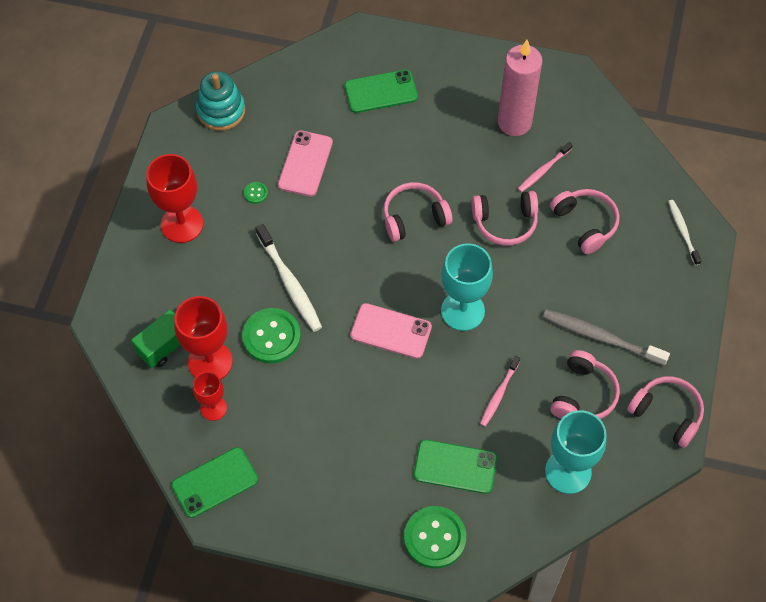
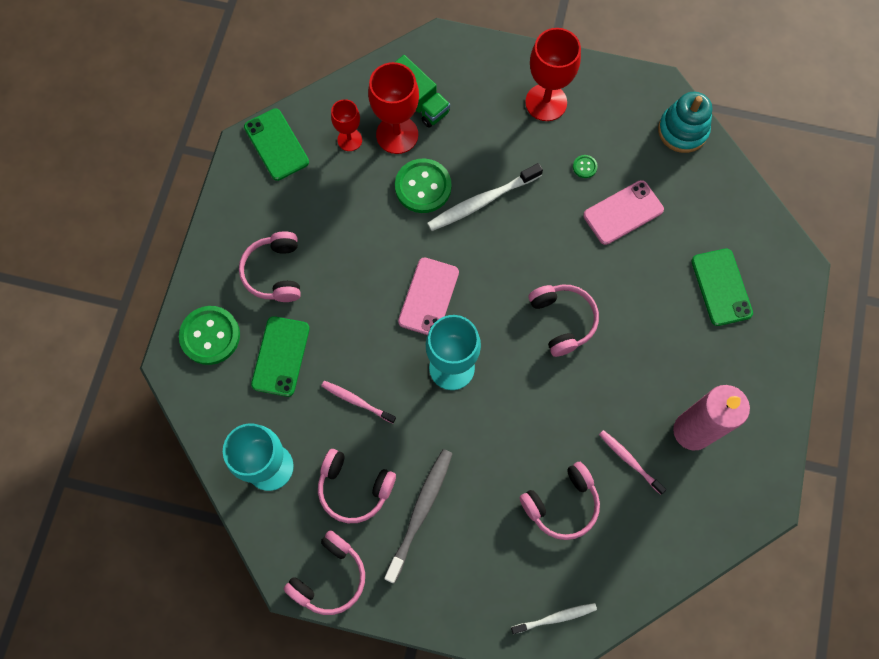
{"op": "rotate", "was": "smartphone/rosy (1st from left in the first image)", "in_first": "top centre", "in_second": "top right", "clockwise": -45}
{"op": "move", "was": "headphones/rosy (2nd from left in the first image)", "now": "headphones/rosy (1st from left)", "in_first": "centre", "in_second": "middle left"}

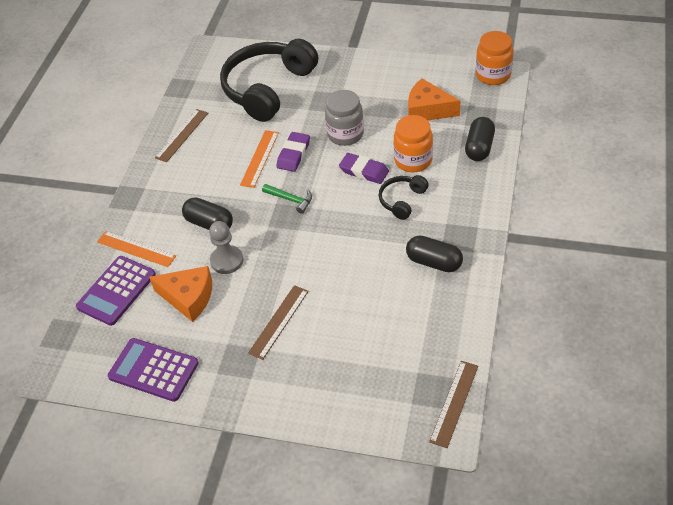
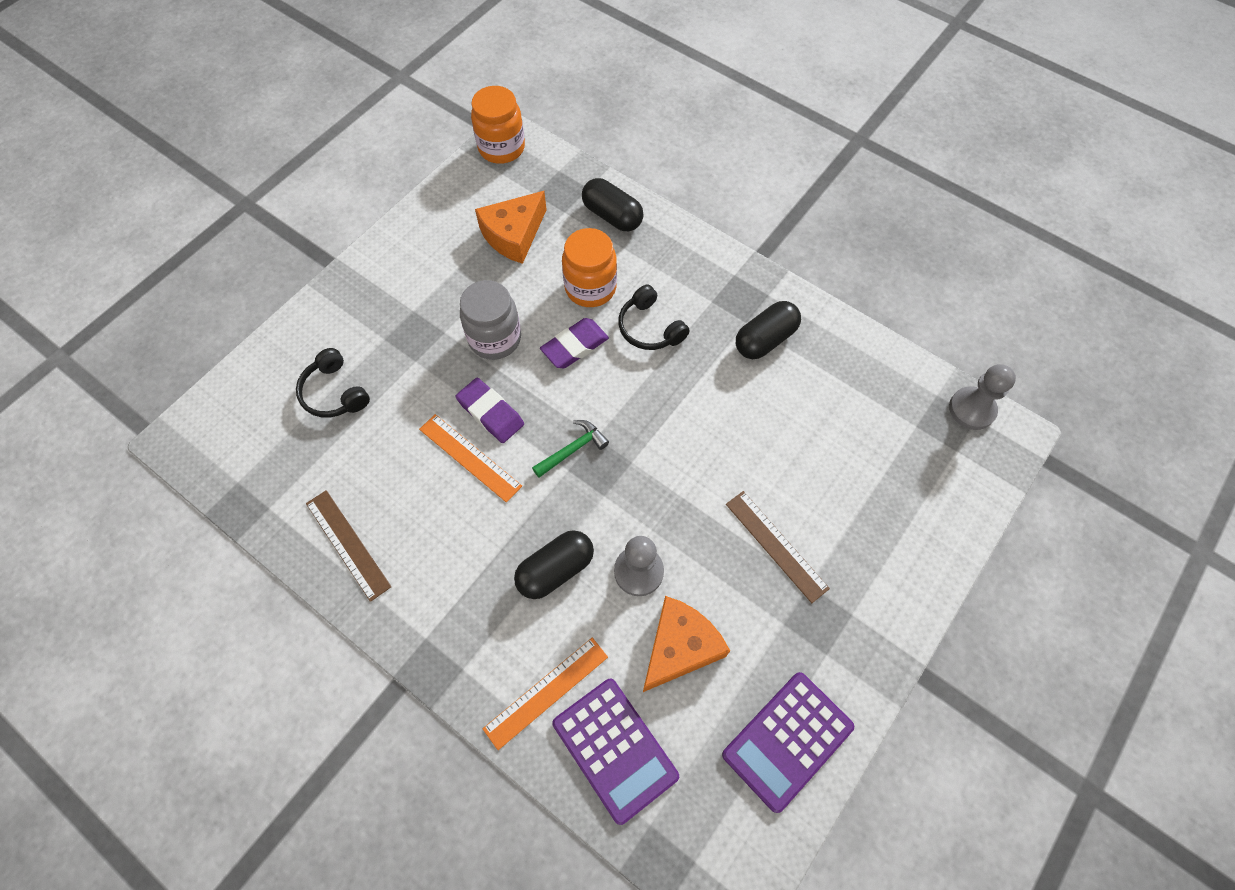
{"op": "resize", "was": "headphones/jet-black (1st from left)", "in_first": "top centre", "in_second": "middle left", "ratio": 0.46}
{"op": "replace", "was": "measuring stick/brown (3rd from left)", "now": "chess pawn/gray (2nd from left)", "in_first": "bottom right", "in_second": "middle right"}

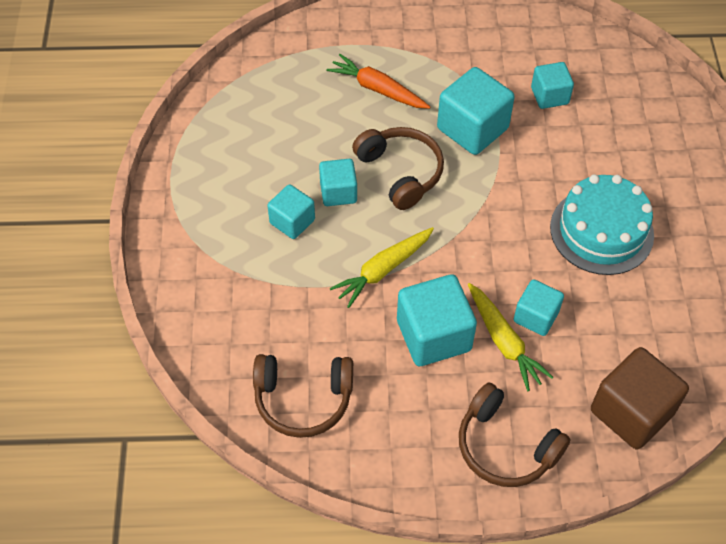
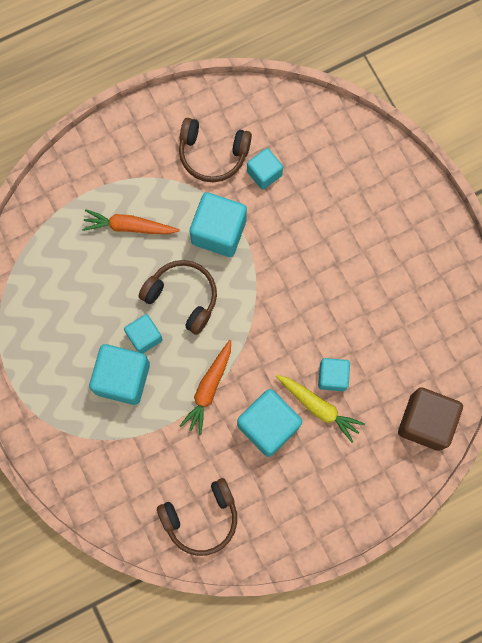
{"op": "delete", "was": "cake/turquoise", "in_first": "middle right"}
{"op": "resize", "was": "cube/turquoise (1st from left)", "in_first": "centre", "in_second": "middle left", "ratio": 1.67}
{"op": "recolor", "was": "carrot/golden (1st from left)", "now": "carrot/orange-coloured (2nd from left)", "in_first": "centre", "in_second": "centre"}
{"op": "move", "was": "headphones/brown (3rd from left)", "in_first": "bottom right", "in_second": "top centre"}

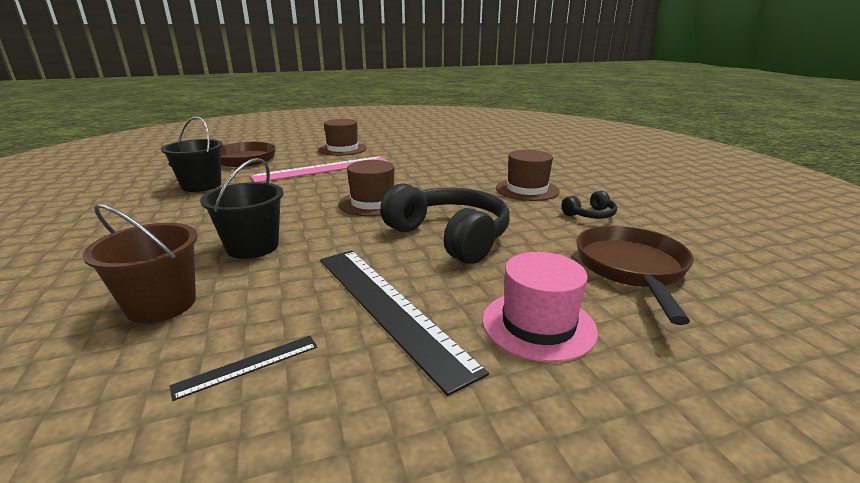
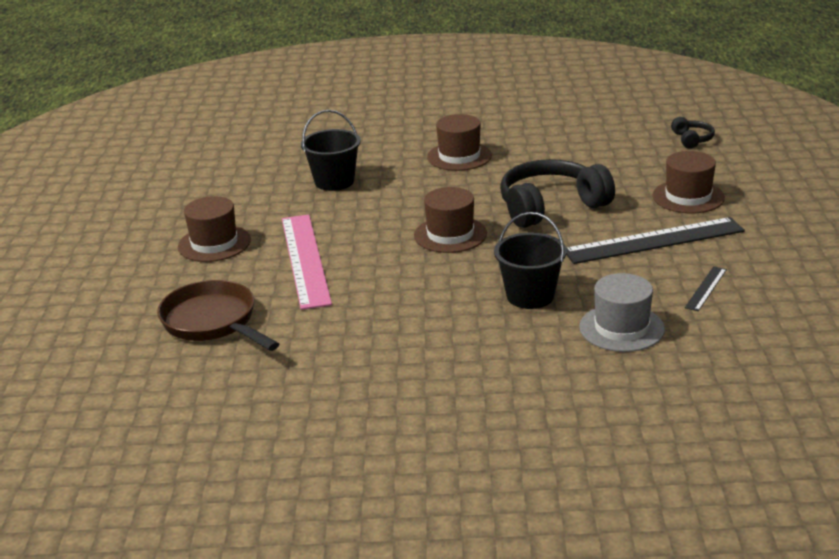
{"op": "move", "was": "pail/jet-black (1st from left)", "in_first": "top left", "in_second": "top centre"}
{"op": "move", "was": "headphones/jet-black (2nd from left)", "in_first": "middle right", "in_second": "top right"}
{"op": "replace", "was": "pail/brown", "now": "top hat/gray", "in_first": "middle left", "in_second": "middle right"}
{"op": "delete", "was": "frying pan/brown (2nd from left)", "in_first": "middle right"}
{"op": "recolor", "was": "top hat/rosy", "now": "top hat/brown (4th from left)", "in_first": "centre", "in_second": "top right"}
{"op": "rotate", "was": "measuring stick/jet-black (1st from left in the first image)", "in_first": "bottom left", "in_second": "middle right", "clockwise": 45}

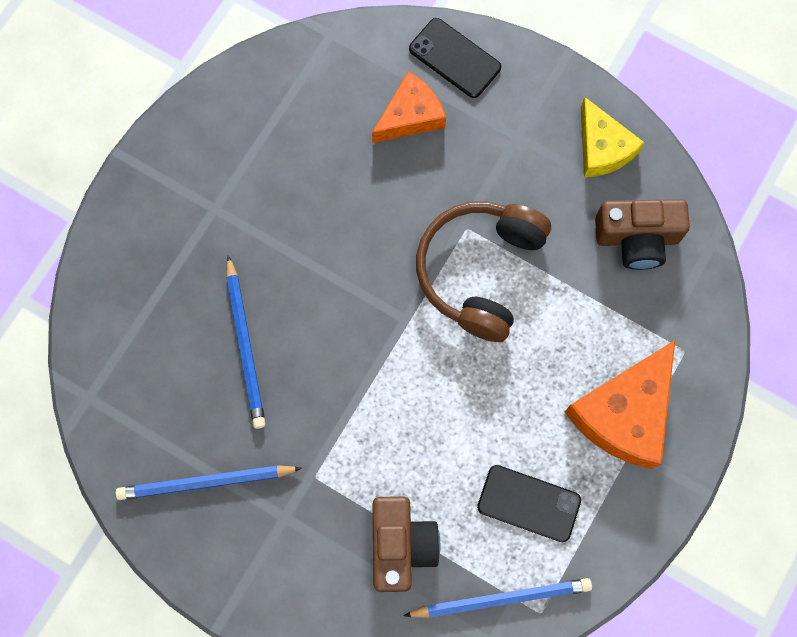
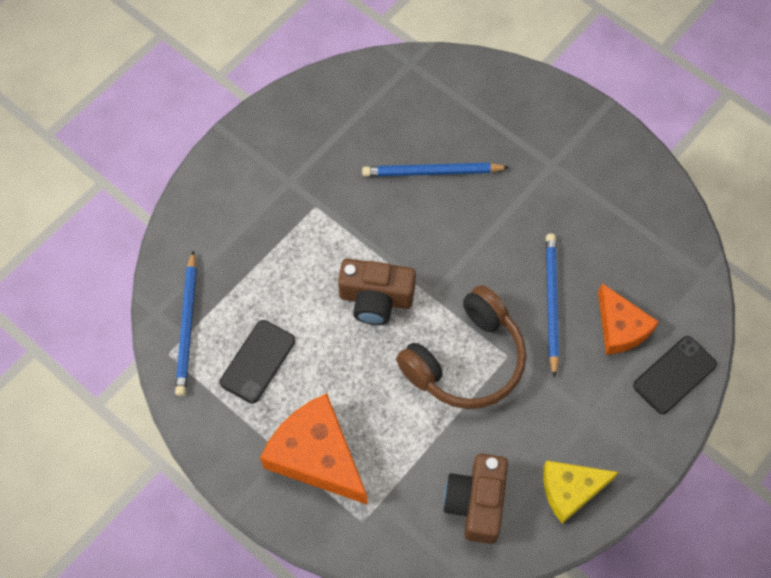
{"op": "rotate", "was": "headphones/brown", "in_first": "centre", "in_second": "centre", "clockwise": 105}
{"op": "move", "was": "lead pencil/royal blue (1st from left in the first image)", "now": "lead pencil/royal blue (3rd from left)", "in_first": "bottom left", "in_second": "middle right"}
{"op": "move", "was": "photo camera/brown (1st from left)", "in_first": "bottom centre", "in_second": "centre"}

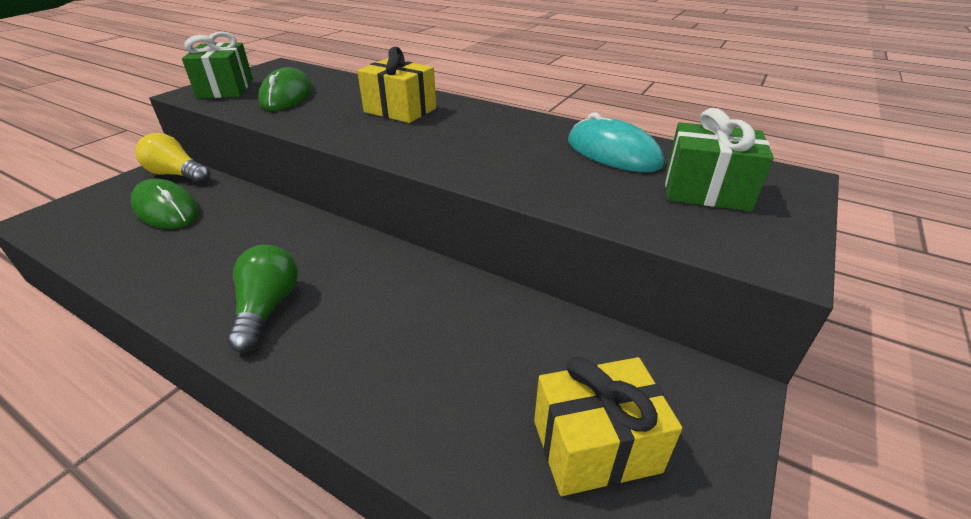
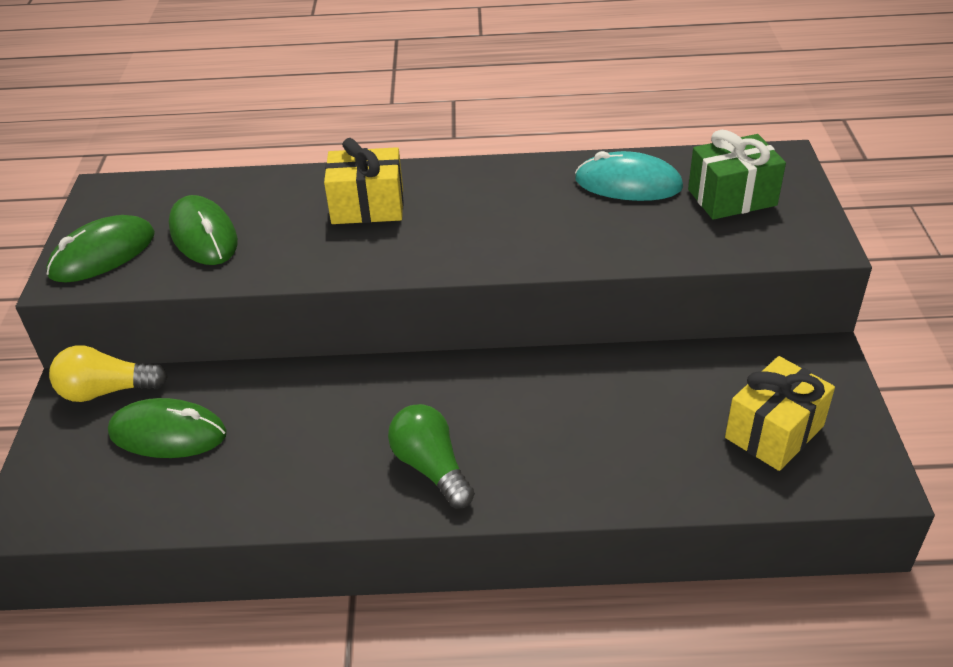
{"op": "replace", "was": "present/leaf-green (1st from left)", "now": "mouse/leaf-green (1st from left)", "in_first": "top left", "in_second": "middle left"}

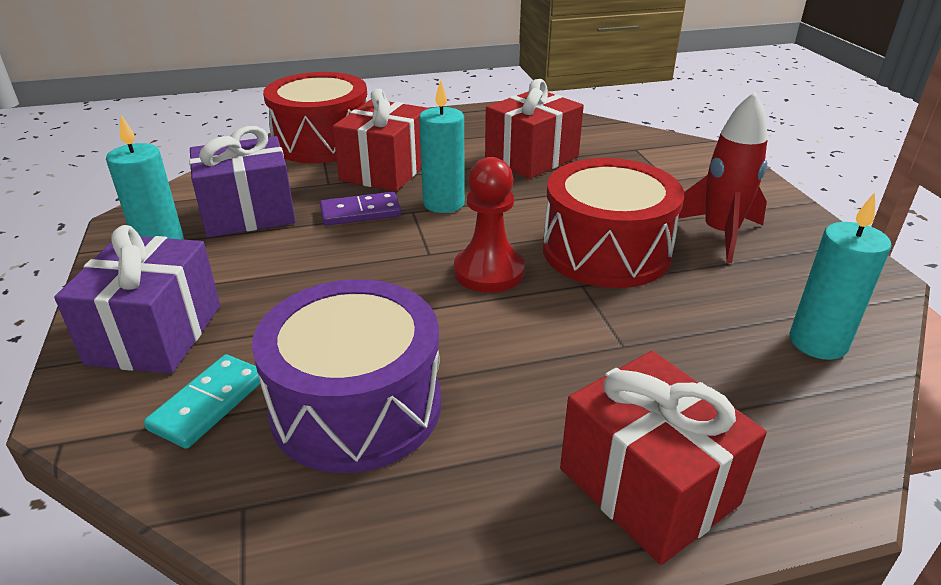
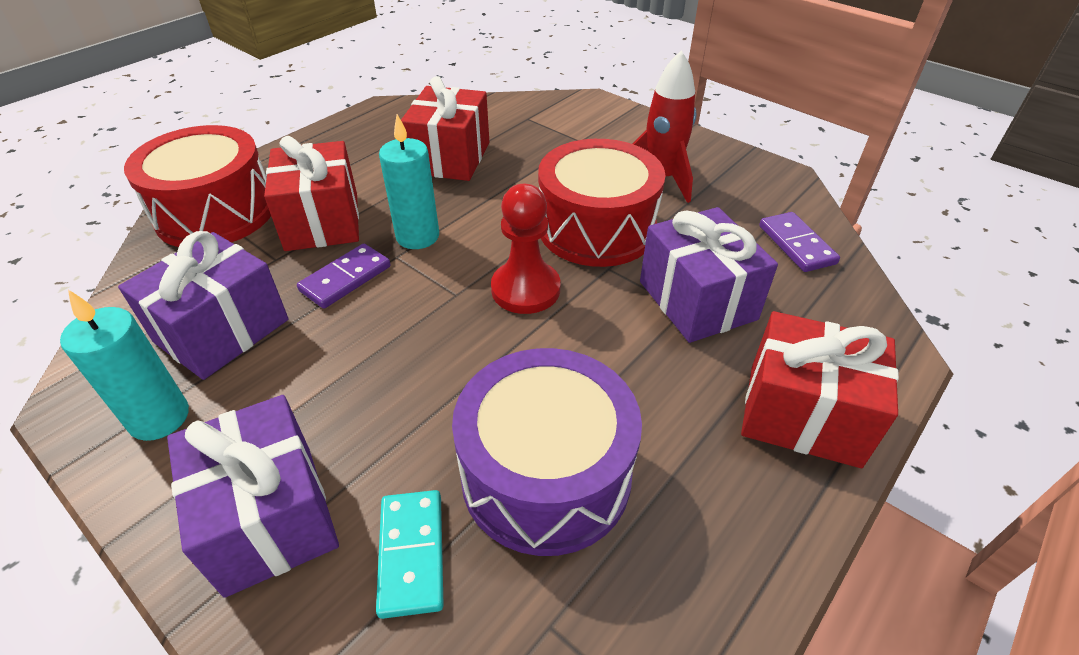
{"op": "replace", "was": "pillar candle/turquoise (3rd from left)", "now": "domino piece/royal purple (2nd from left)", "in_first": "middle right", "in_second": "middle right"}
{"op": "insert", "now": "present/royal purple (3rd from left)", "in_second": "centre"}

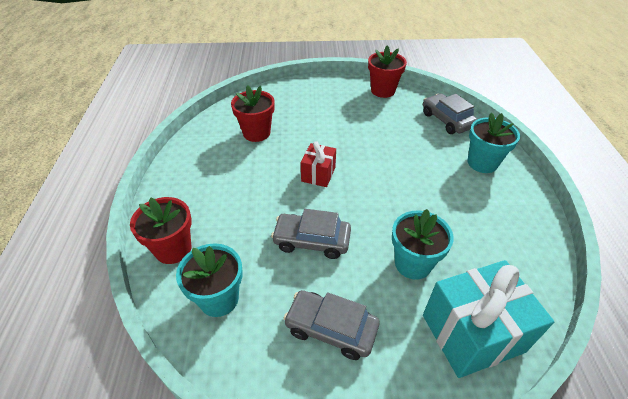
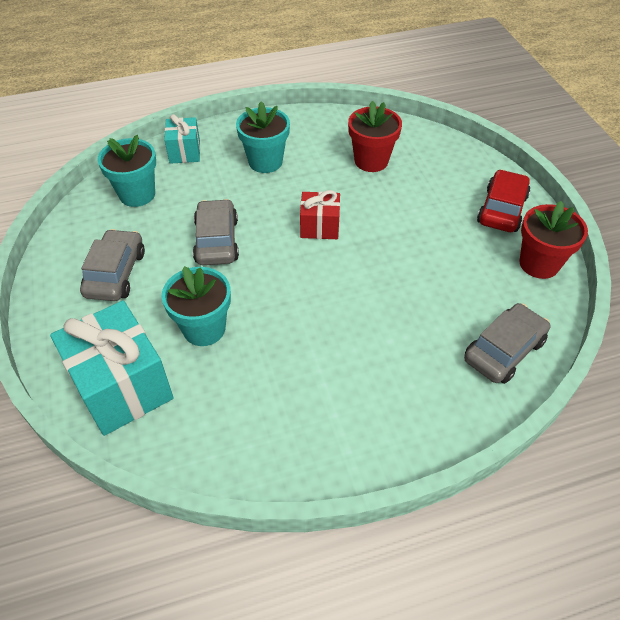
{"op": "move", "was": "flower pot/turquoise (3rd from left)", "in_first": "middle right", "in_second": "top centre"}
{"op": "replace", "was": "flower pot/scarlet (1st from left)", "now": "present/turquoise (2nd from left)", "in_first": "middle left", "in_second": "top left"}
{"op": "insert", "now": "car/scarlet", "in_second": "top right"}

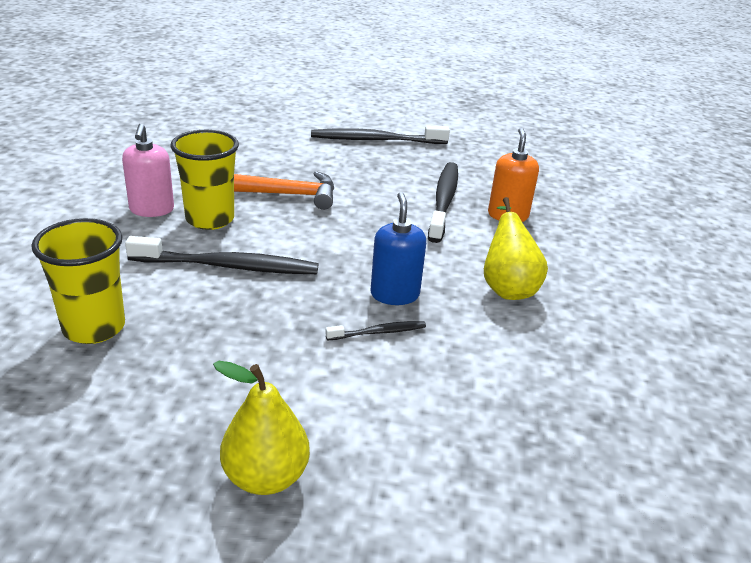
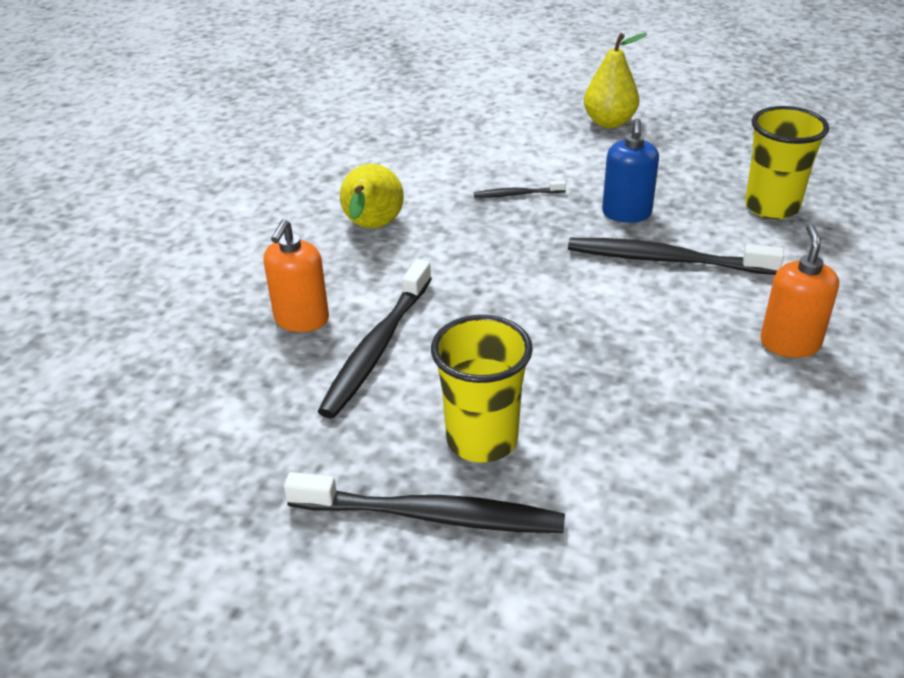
{"op": "recolor", "was": "pump bottle/rosy", "now": "pump bottle/orange-coloured (2nd from left)", "in_first": "top left", "in_second": "middle right"}
{"op": "move", "was": "cup/golden (2nd from left in the first image)", "now": "cup/golden (1st from left)", "in_first": "top left", "in_second": "centre"}
{"op": "delete", "was": "hammer/orange-coloured", "in_first": "centre"}
{"op": "move", "was": "pump bottle/royal blue", "in_first": "centre", "in_second": "top right"}

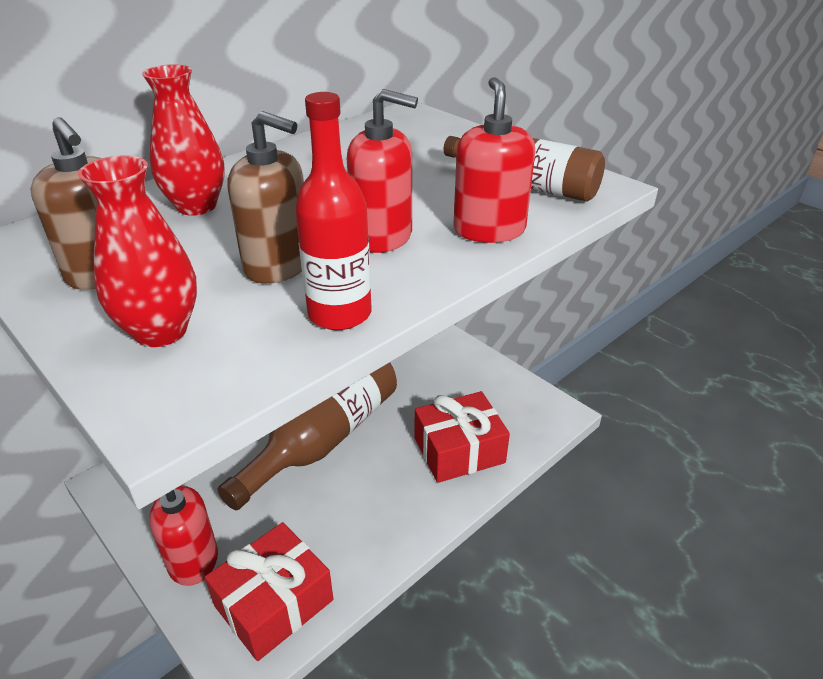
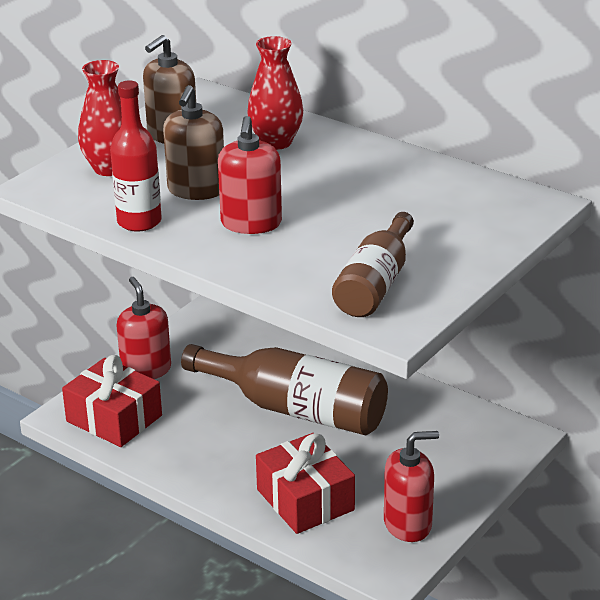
{"op": "move", "was": "pump bottle/scarlet (3rd from left)", "in_first": "top centre", "in_second": "bottom right"}

